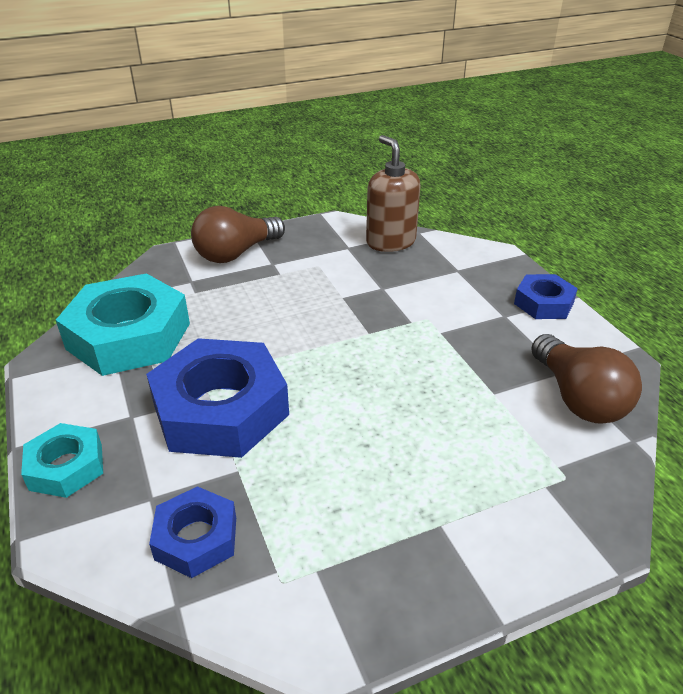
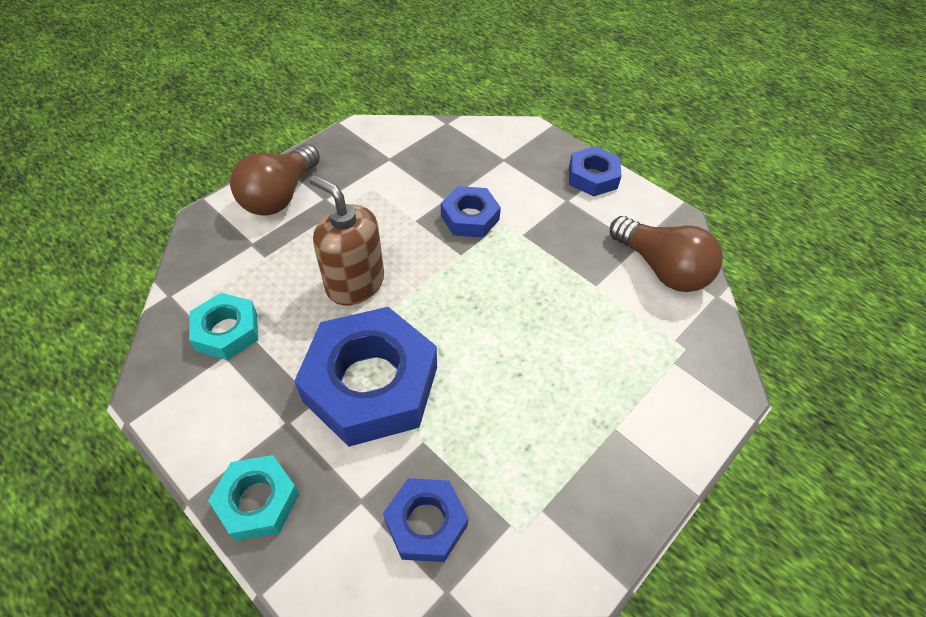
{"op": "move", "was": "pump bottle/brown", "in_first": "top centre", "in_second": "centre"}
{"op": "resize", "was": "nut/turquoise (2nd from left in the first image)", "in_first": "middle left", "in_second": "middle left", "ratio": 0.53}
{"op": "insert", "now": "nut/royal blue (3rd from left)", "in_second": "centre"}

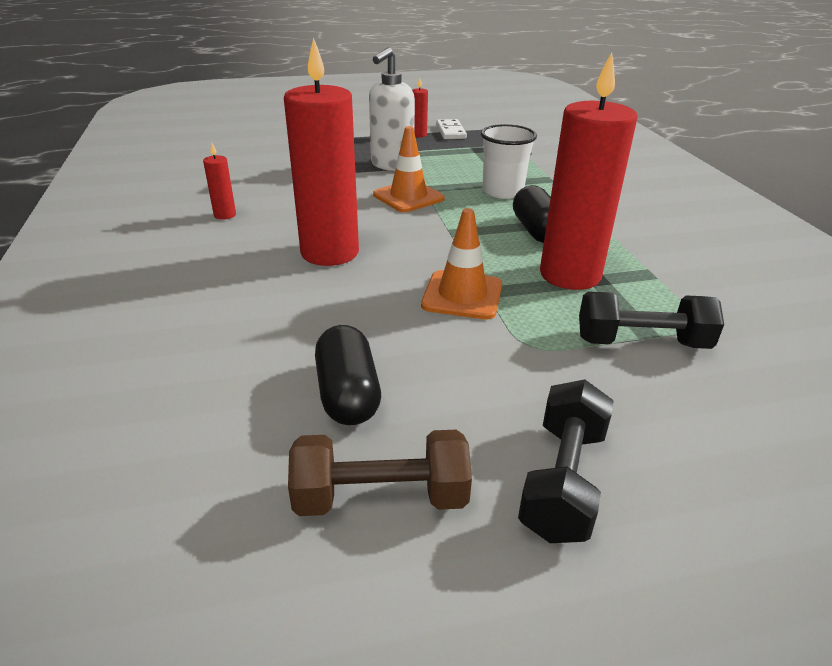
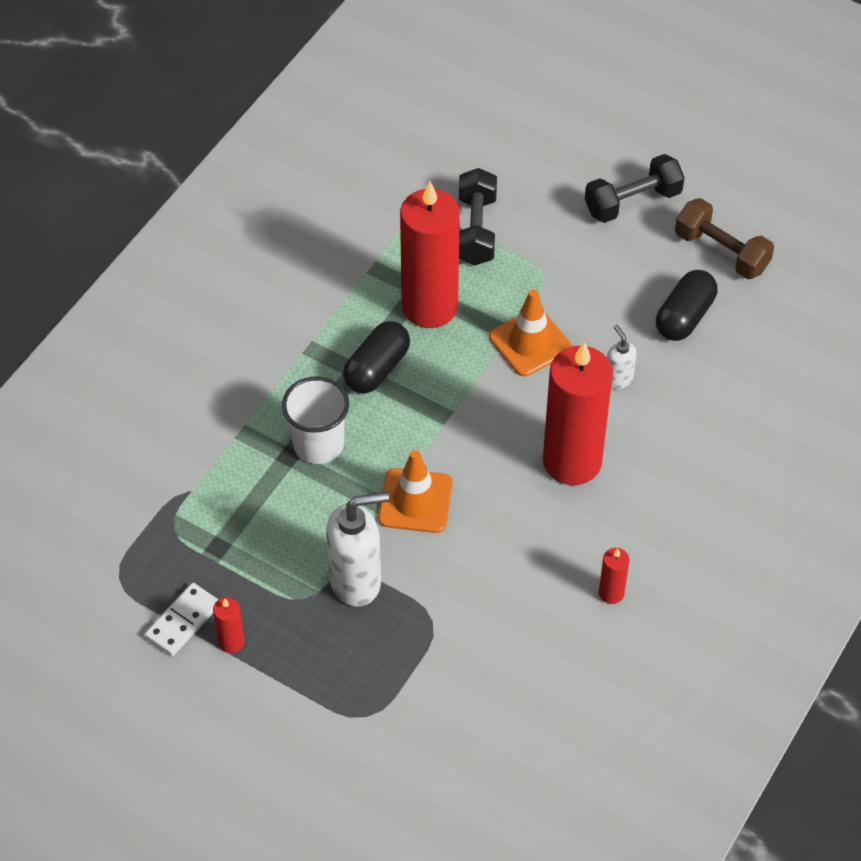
{"op": "rotate", "was": "free weight/jet-black (2nd from left in the first image)", "in_first": "middle right", "in_second": "top centre", "clockwise": 45}
{"op": "insert", "now": "pump bottle/pure white (2nd from left)", "in_second": "middle right"}

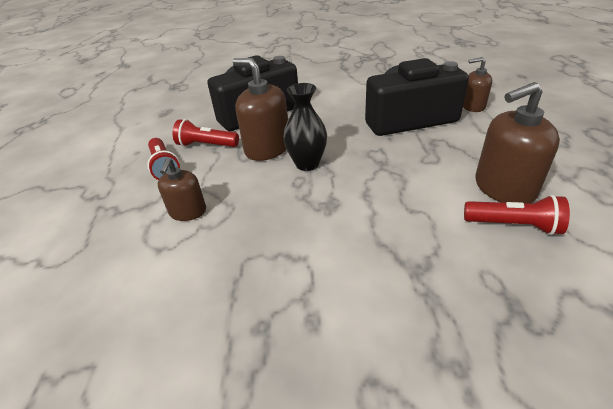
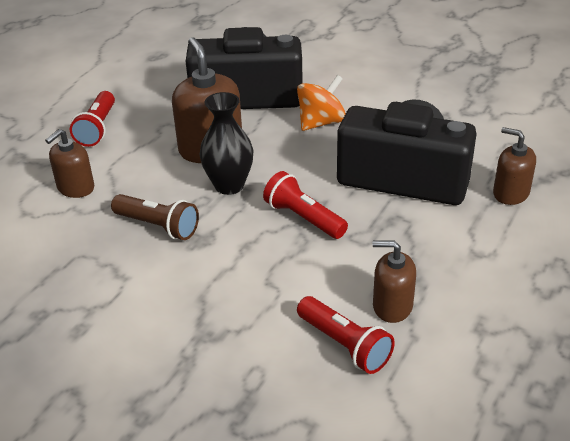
{"op": "resize", "was": "pump bottle/brown (4th from left in the first image)", "in_first": "middle right", "in_second": "middle right", "ratio": 0.6}
{"op": "move", "was": "torch/scarlet (2nd from left)", "in_first": "top centre", "in_second": "centre"}
{"op": "insert", "now": "whirligig/orange-coloured", "in_second": "top centre"}
{"op": "insert", "now": "torch/brown", "in_second": "middle left"}

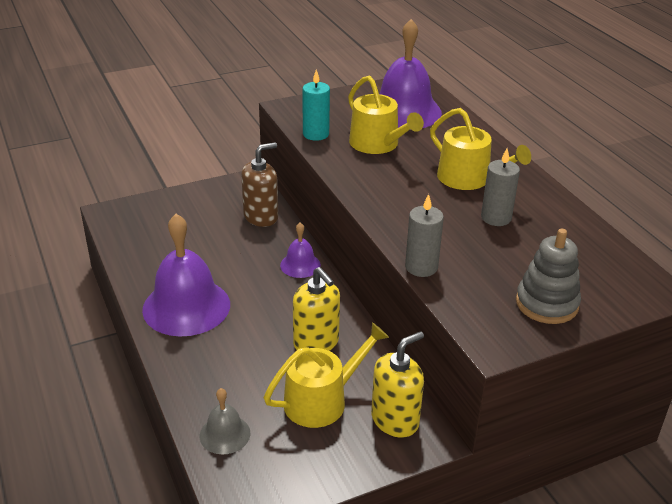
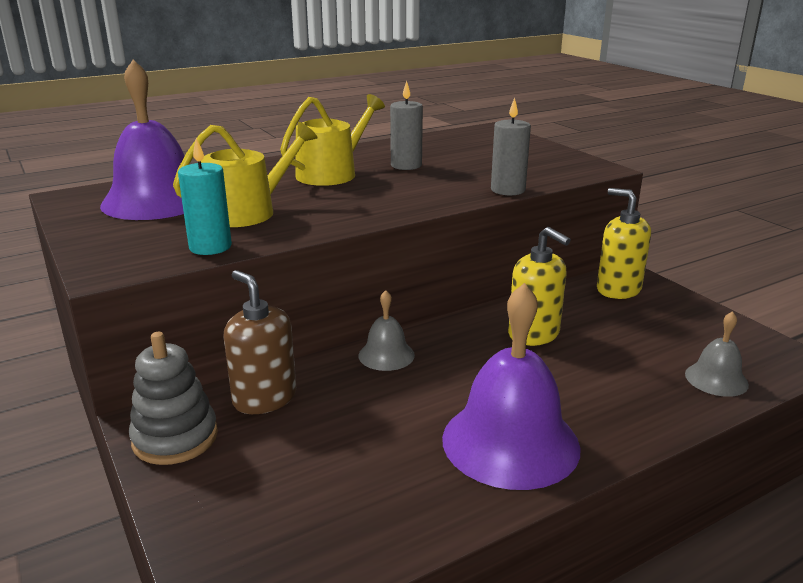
{"op": "recolor", "was": "bell/royal purple (2nd from left)", "now": "bell/gray (1st from left)", "in_first": "centre", "in_second": "centre"}
{"op": "move", "was": "ring stacker/gray", "in_first": "middle right", "in_second": "bottom left"}
{"op": "rotate", "was": "pump bottle/golden (1st from left)", "in_first": "centre", "in_second": "middle right", "clockwise": 90}
{"op": "delete", "was": "sprinkling can/golden (1st from left)", "in_first": "bottom centre"}

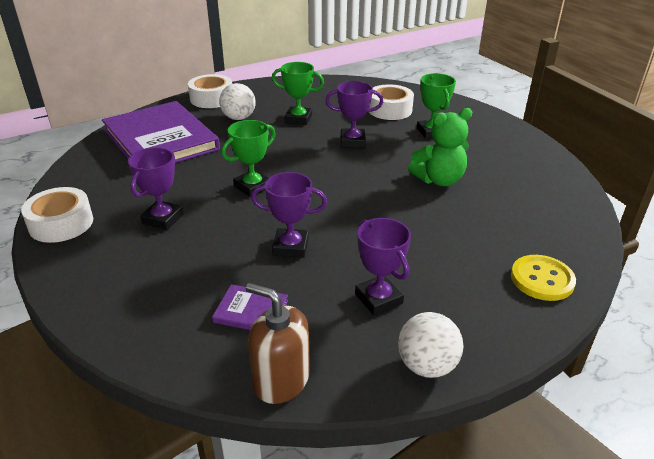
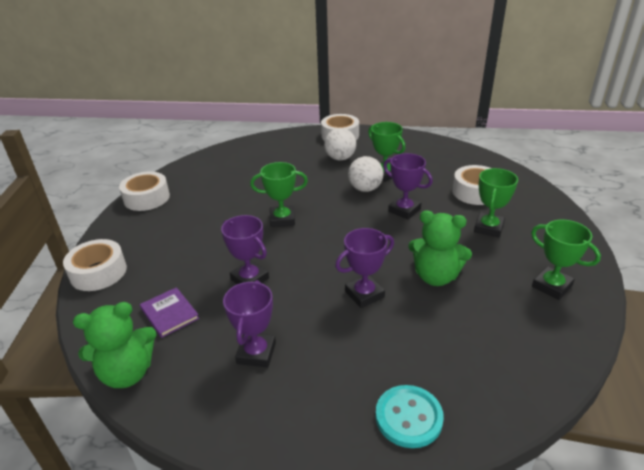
{"op": "delete", "was": "hardback/royal purple (1st from left)", "in_first": "top left"}
{"op": "move", "was": "prize cup/royal purple (1st from left in the first image)", "now": "prize cup/royal purple (3rd from left)", "in_first": "middle left", "in_second": "centre"}
{"op": "recolor", "was": "sewing button/golden", "now": "sewing button/turquoise", "in_first": "middle right", "in_second": "bottom centre"}
{"op": "replace", "was": "pump bottle/brown", "now": "teddy bear/leaf-green (1st from left)", "in_first": "bottom centre", "in_second": "bottom left"}
{"op": "move", "was": "ball/pure white (2nd from left)", "in_first": "bottom centre", "in_second": "centre"}
{"op": "insert", "now": "prize cup/leaf-green (4th from left)", "in_second": "middle right"}
{"op": "insert", "now": "sticky tape/pure white (1st from left)", "in_second": "middle left"}

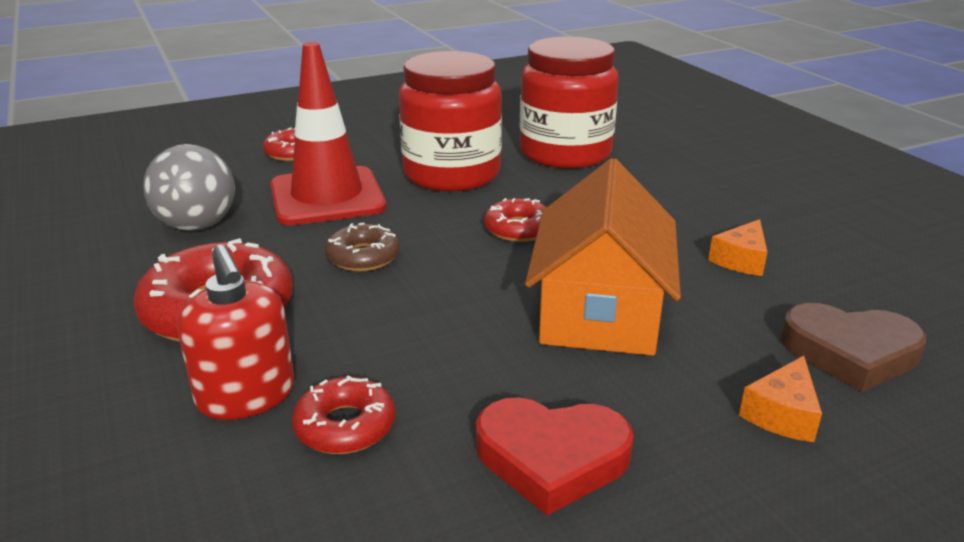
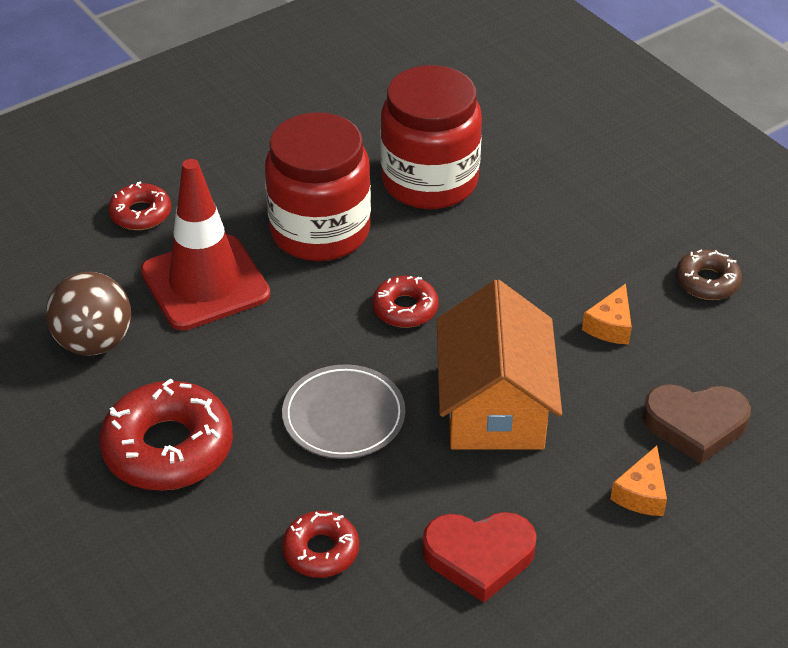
{"op": "recolor", "was": "ball/gray", "now": "ball/brown", "in_first": "middle left", "in_second": "middle left"}
{"op": "move", "was": "doughnut/brown", "in_first": "centre", "in_second": "middle right"}
{"op": "delete", "was": "pump bottle/scarlet", "in_first": "middle left"}
{"op": "insert", "now": "dinner plate/gray", "in_second": "centre"}

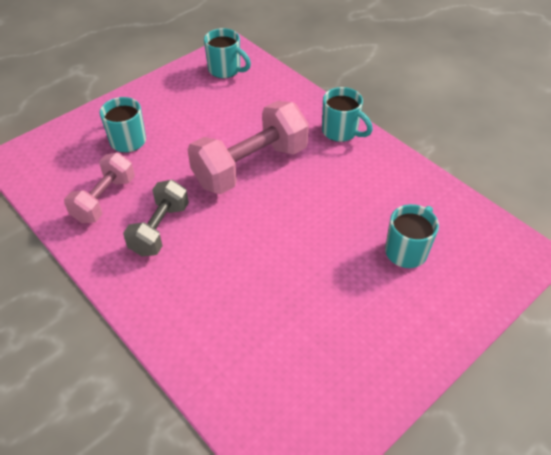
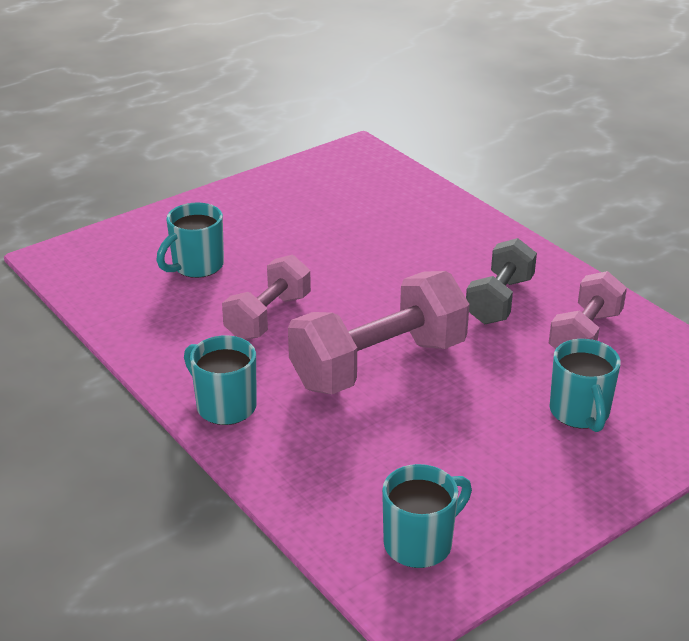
{"op": "rotate", "was": "mug/turquoise (2nd from left in the first image)", "in_first": "top centre", "in_second": "bottom centre", "clockwise": 105}
{"op": "insert", "now": "free weight/rosy (1st from left)", "in_second": "centre"}

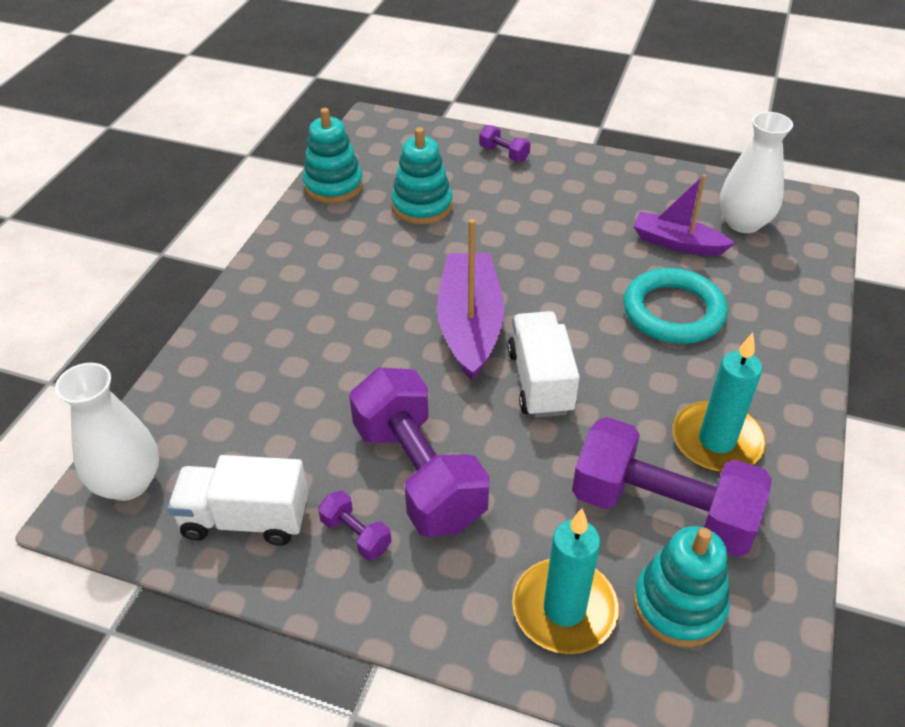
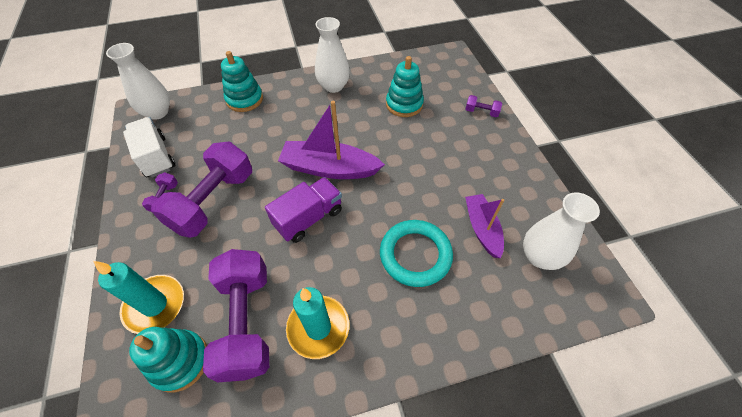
{"op": "move", "was": "ring stacker/turquoise (1st from left in the first image)", "now": "ring stacker/turquoise (2nd from left)", "in_first": "top centre", "in_second": "top left"}
{"op": "rotate", "was": "free weight/royal purple (3rd from left in the first image)", "in_first": "top centre", "in_second": "top centre", "clockwise": -75}
{"op": "rotate", "was": "sailboat/royal purple (1st from left)", "in_first": "centre", "in_second": "centre", "clockwise": -135}
{"op": "recolor", "was": "toy truck/pure white (2nd from left)", "now": "toy truck/royal purple", "in_first": "centre", "in_second": "centre"}
{"op": "insert", "now": "flower vase/pure white (2nd from left)", "in_second": "top centre"}

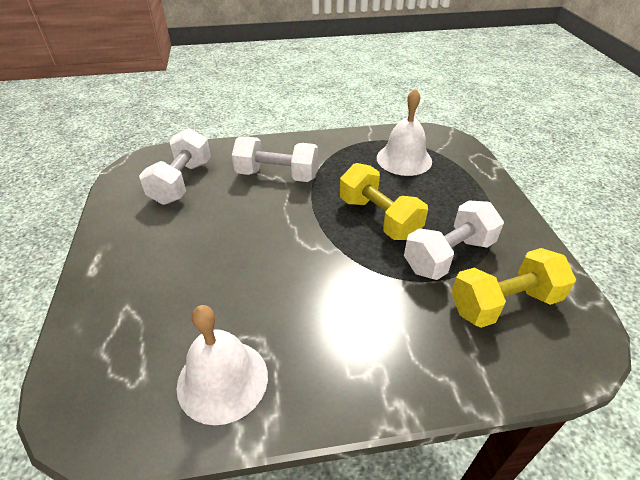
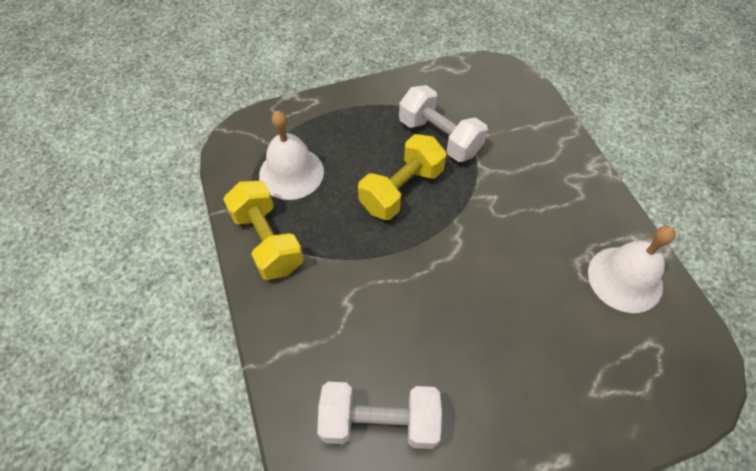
{"op": "delete", "was": "free weight/pure white (2nd from left)", "in_first": "top centre"}
{"op": "move", "was": "free weight/golden (2nd from left in the first image)", "now": "free weight/golden (1st from left)", "in_first": "middle right", "in_second": "centre"}

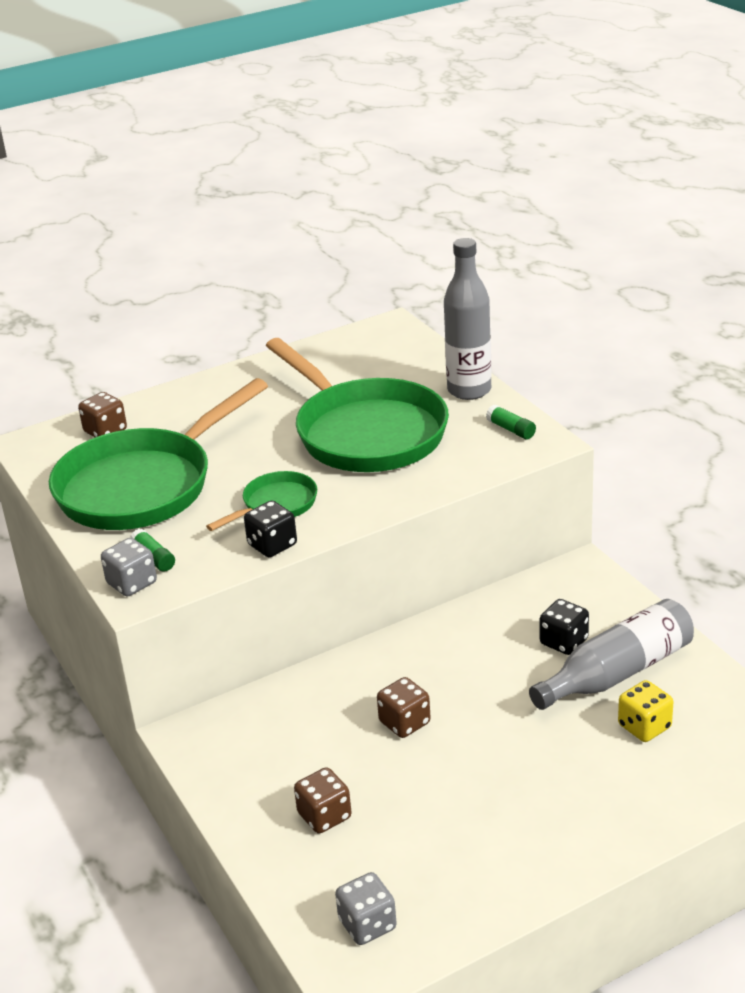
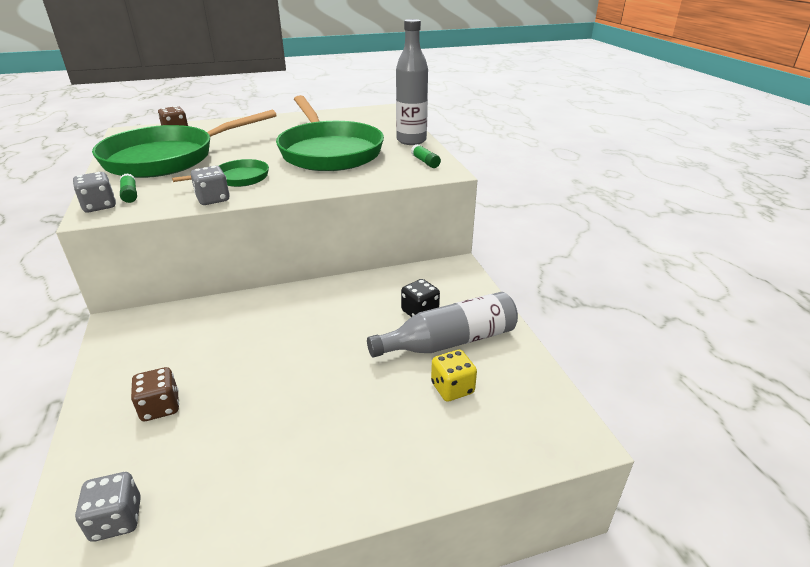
{"op": "recolor", "was": "dice/jet-black (1st from left)", "now": "dice/gray (3rd from left)", "in_first": "centre", "in_second": "top left"}
{"op": "delete", "was": "dice/brown (3rd from left)", "in_first": "bottom centre"}

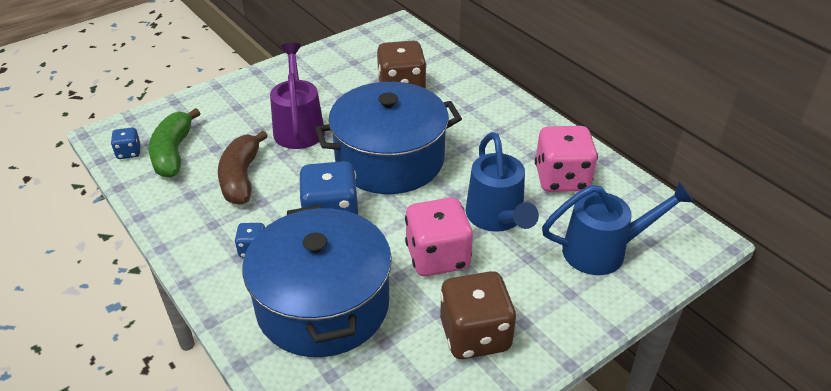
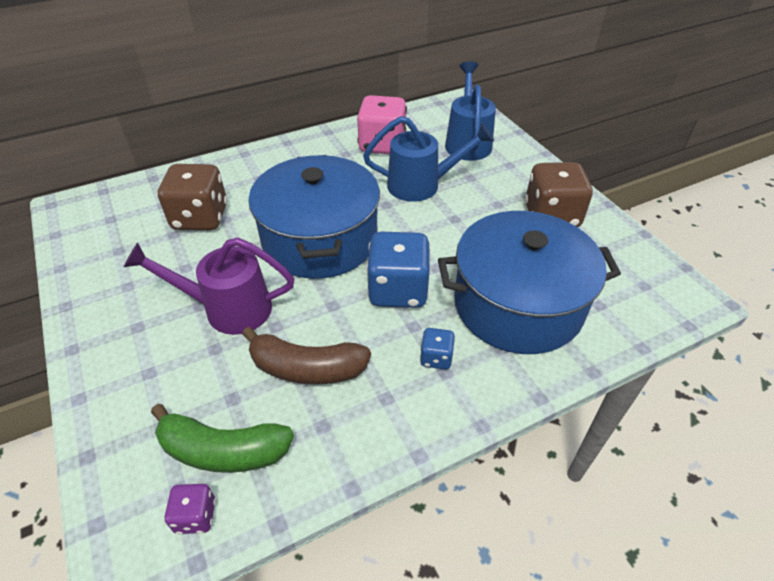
{"op": "recolor", "was": "dice/royal blue (1st from left)", "now": "dice/royal purple", "in_first": "middle left", "in_second": "bottom left"}
{"op": "delete", "was": "dice/rosy (1st from left)", "in_first": "centre"}

